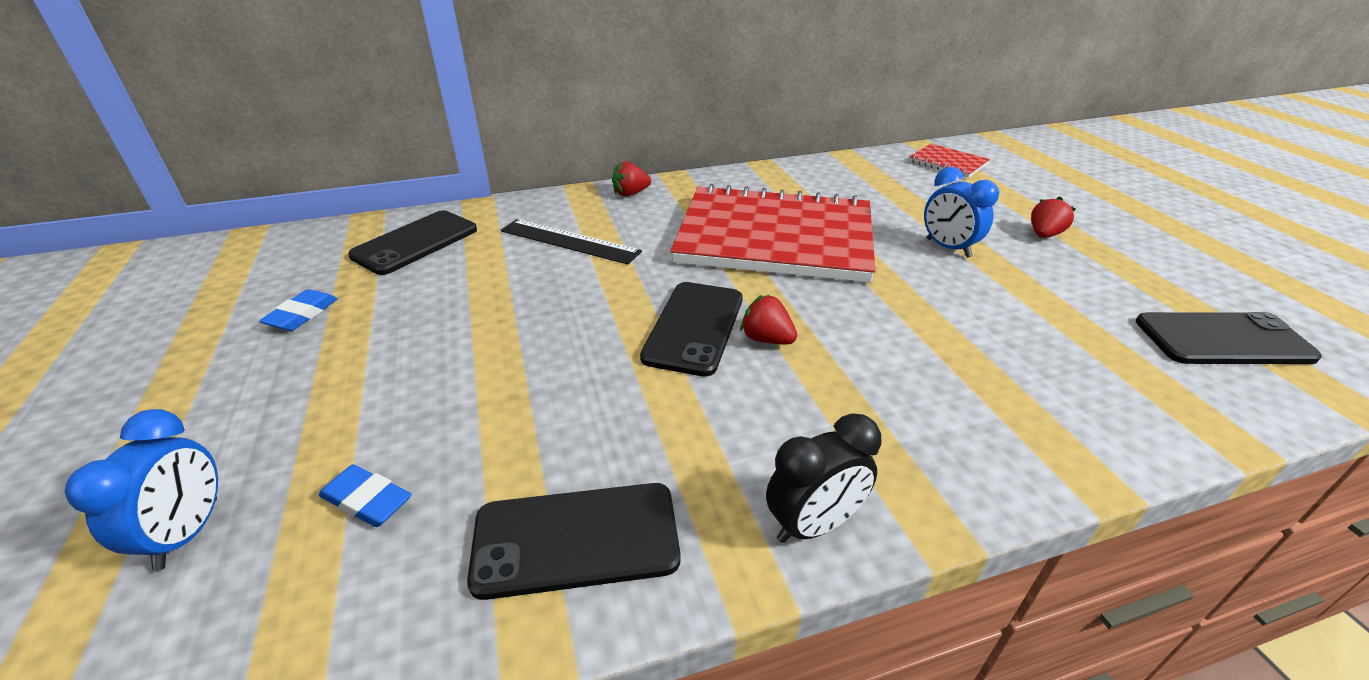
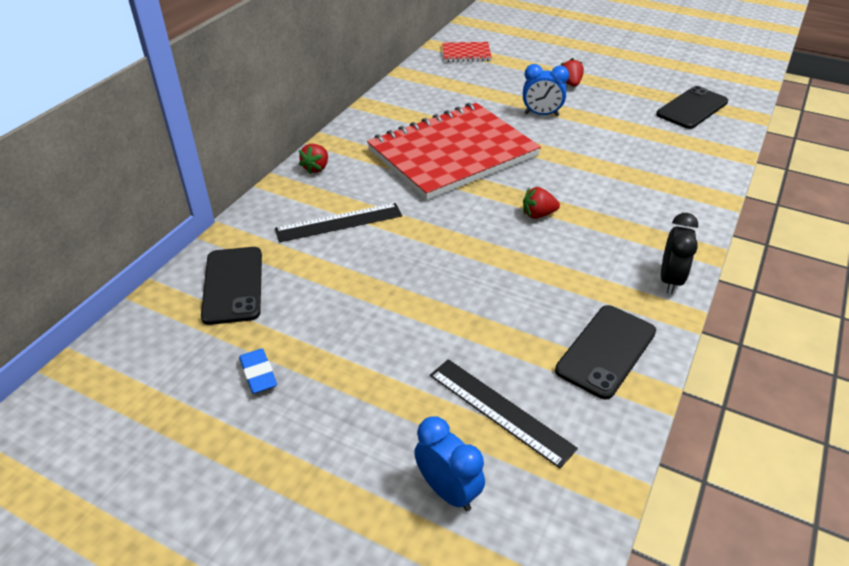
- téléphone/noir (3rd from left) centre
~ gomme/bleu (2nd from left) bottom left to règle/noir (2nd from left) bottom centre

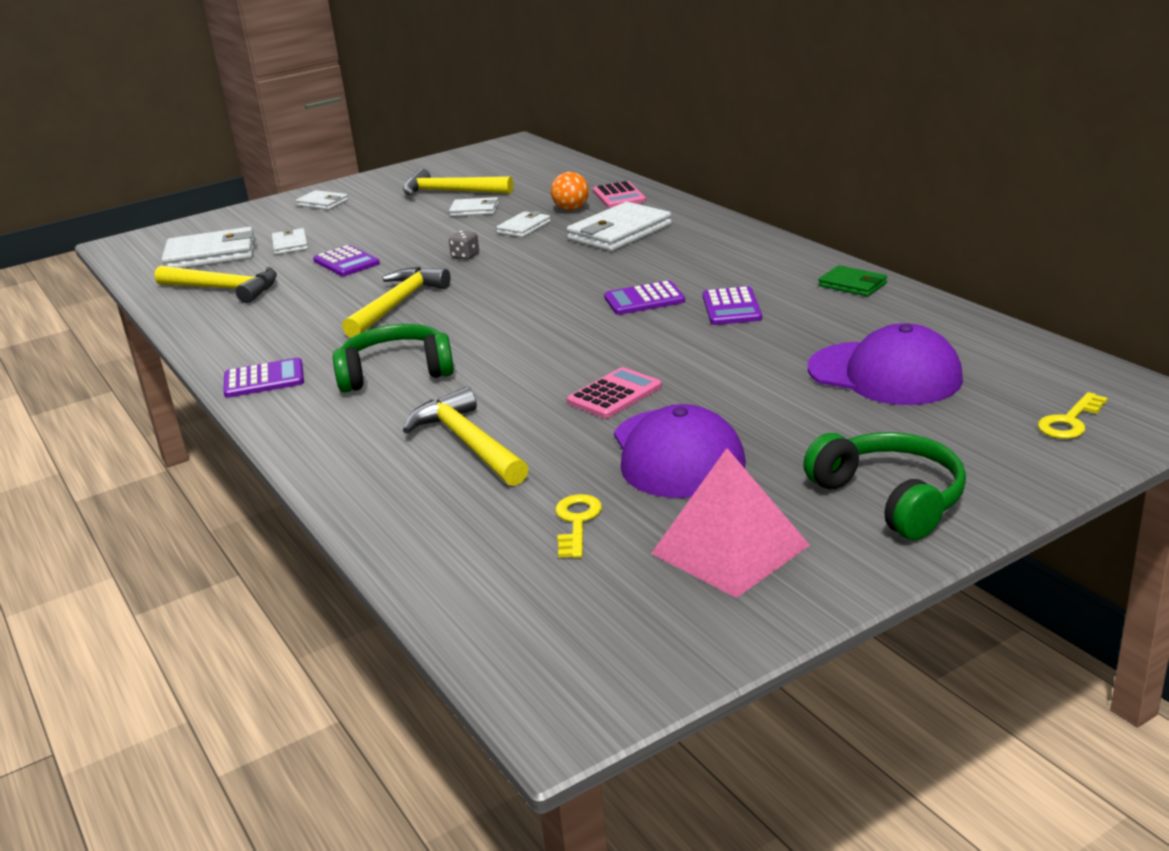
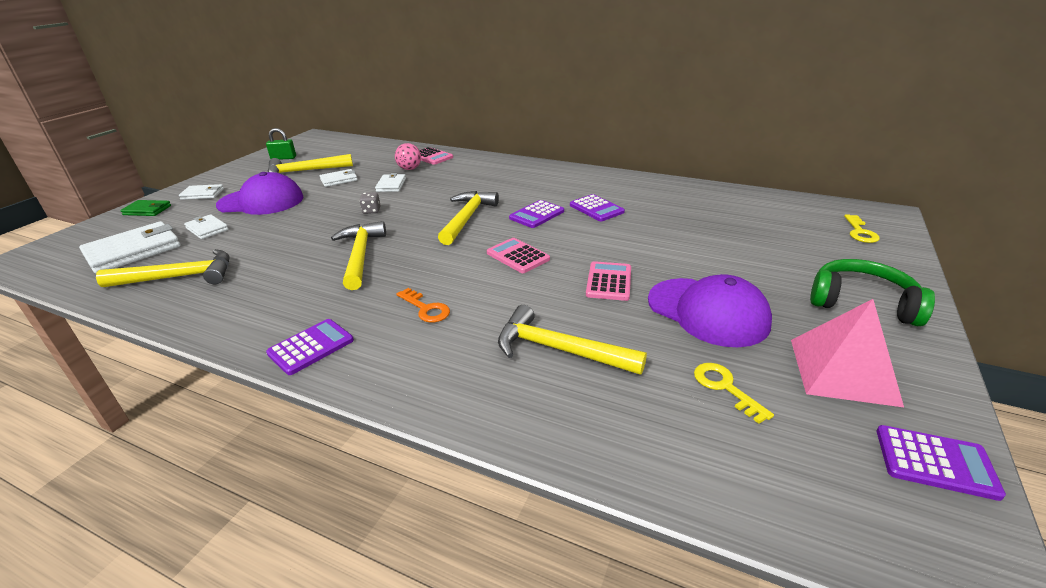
~ balle/orange top centre to balle/rose top centre
- portefeuille/blanc (6th from left) top centre
~ calculatrice/violet (2nd from left in the first image) top left to calculatrice/violet (4th from left) bottom right
~ portefeuille/vert top right to middle left
~ casquette/violet (2nd from left in the first image) middle right to casquette/violet (1st from left) top left
~ casque audio/vert (1st from left) centre to clé/orange centre
+ cadenas/vert top left
+ marteau/jaune (4th from left) centre
+ calculatrice/rose (2nd from left) centre

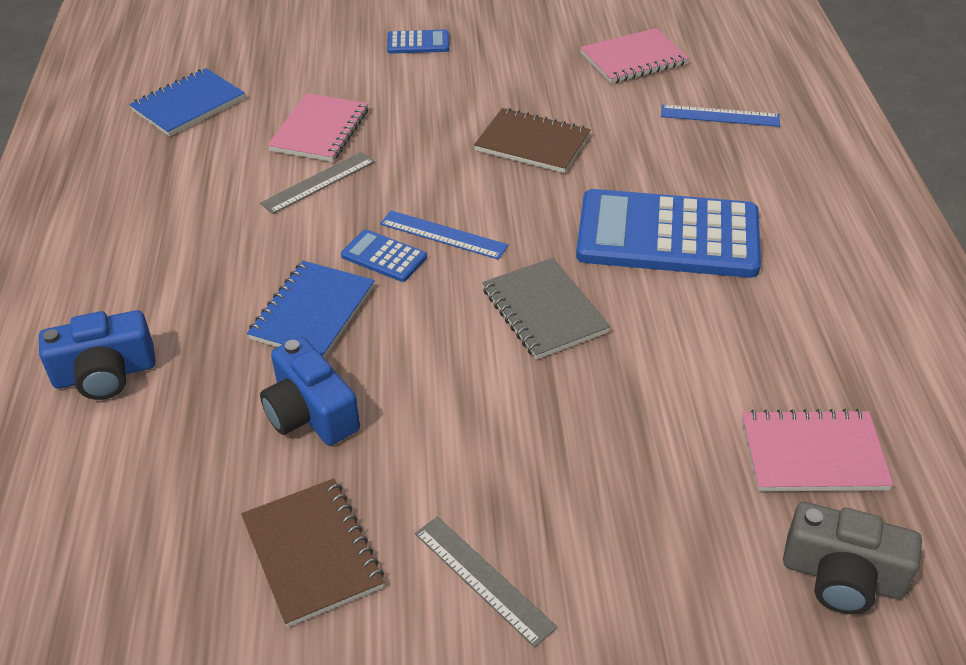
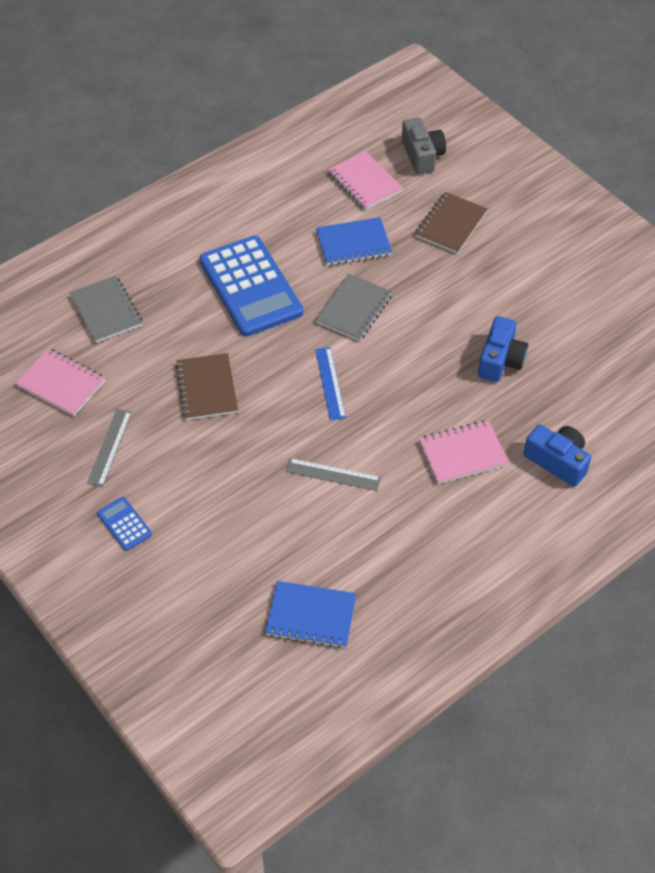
~ carnet/rose (1st from left in the first image) top left to carnet/rose (3rd from left) middle right
~ règle/bleu (2nd from left) top right to carnet/gris (1st from left) middle left
- calculatrice/bleu (1st from left) centre
~ carnet/bleu (2nd from left) middle left to top centre
~ carnet/marron (1st from left in the first image) bottom left to carnet/marron (2nd from left) top right
~ règle/gris (2nd from left in the first image) bottom centre to règle/gris (1st from left) middle left

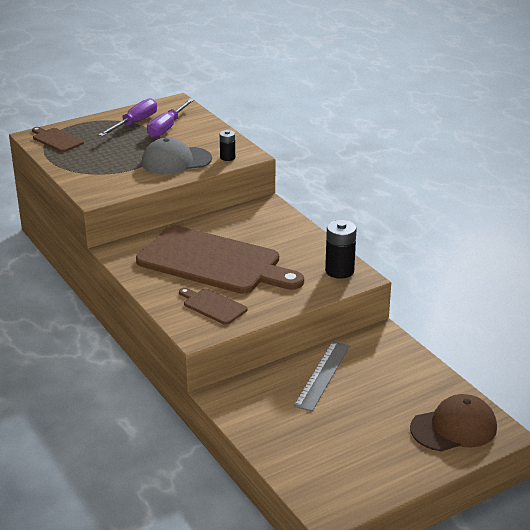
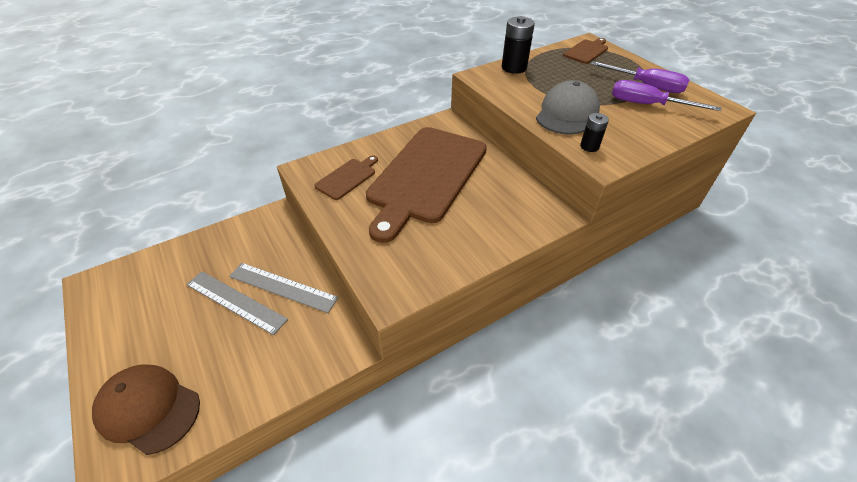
~ casquette/gris top centre = top centre 45 degrees clockwise
~ pile/noir (2nd from left in the first image) centre to pile/noir (1st from left) top centre
~ casquette/marron bottom right = bottom left 135 degrees clockwise
+ règle/gris (1st from left) middle left

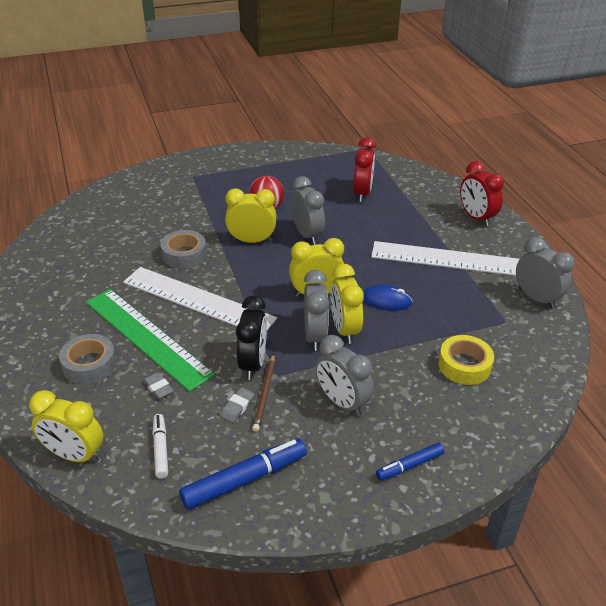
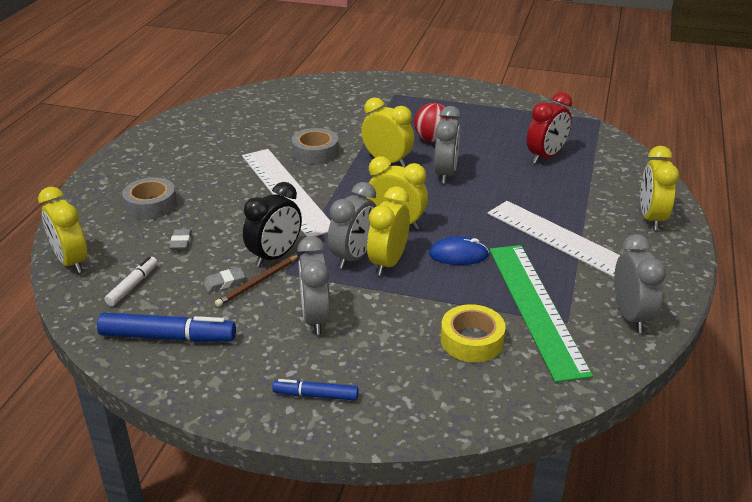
~ réveil/rouge (2nd from left) top right to réveil/jaune (5th from left) middle right
~ souris/bleu centre = centre 45 degrees counterclockwise
~ règle/vert middle left to middle right

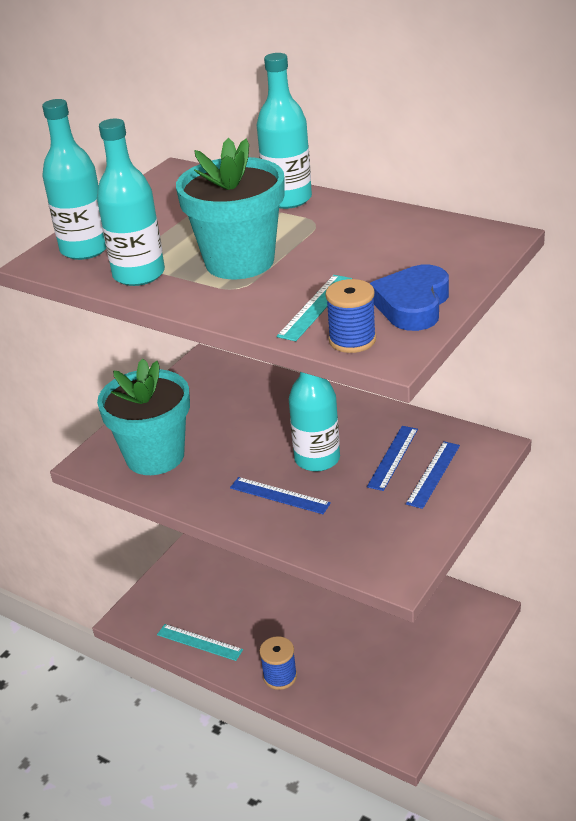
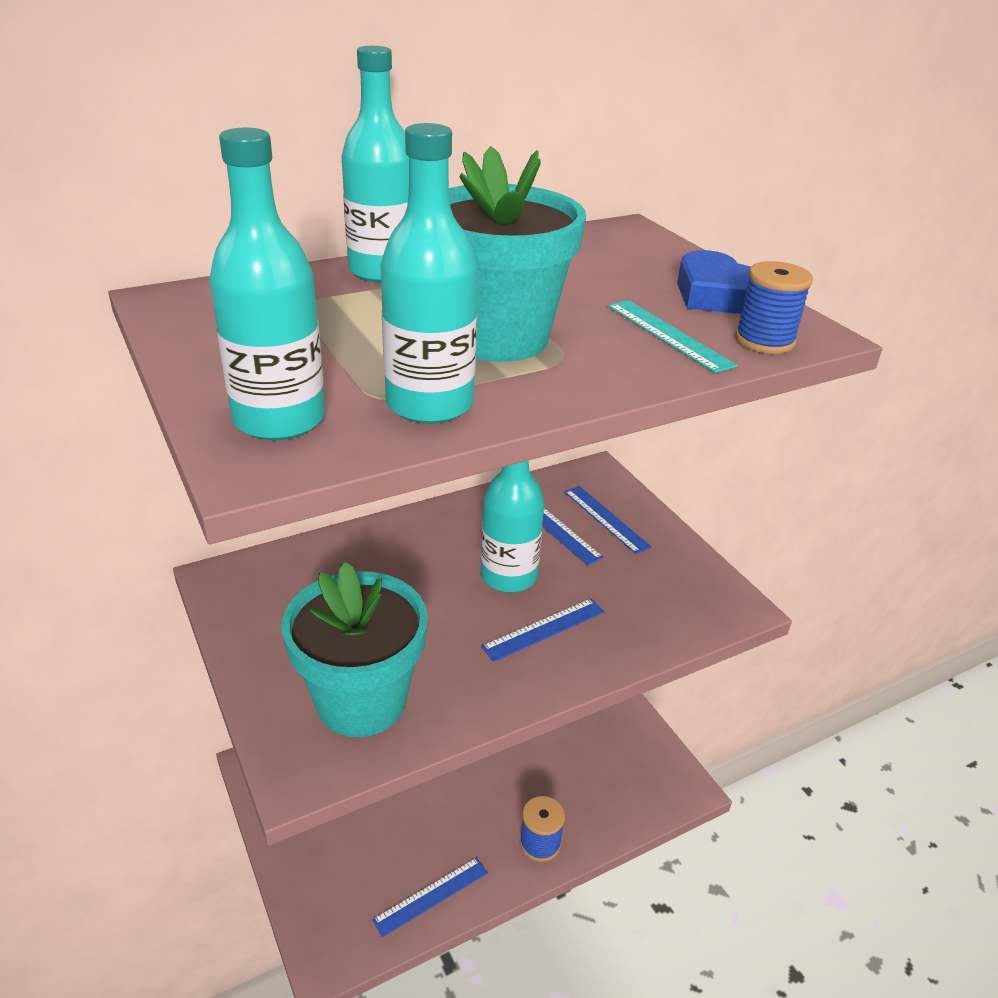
~ règle/turquoise (1st from left) bottom centre to règle/bleu (1st from left) bottom centre

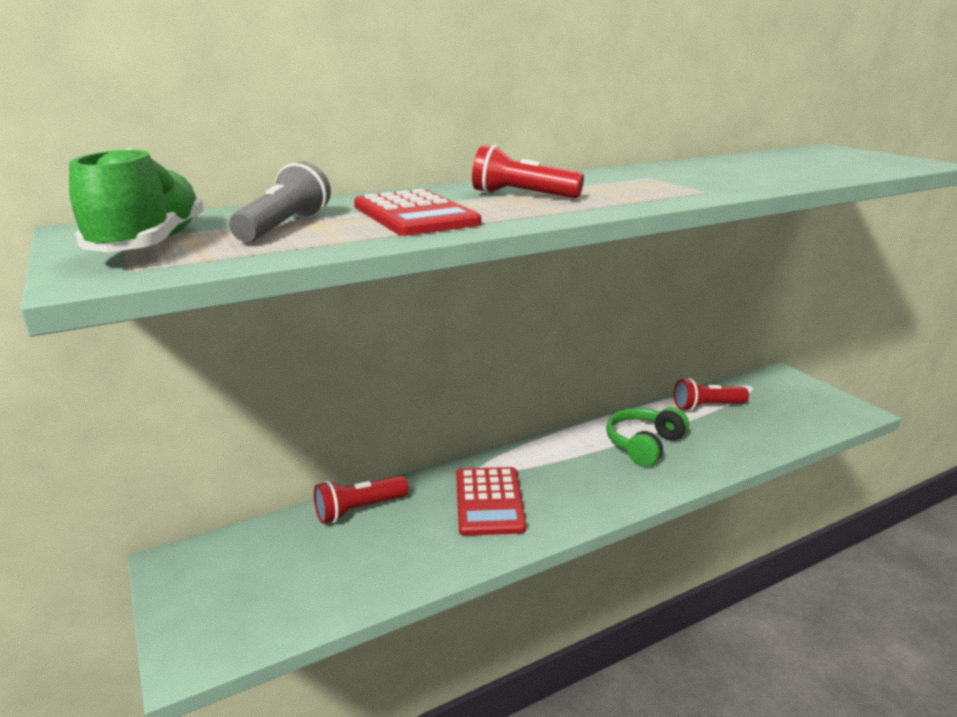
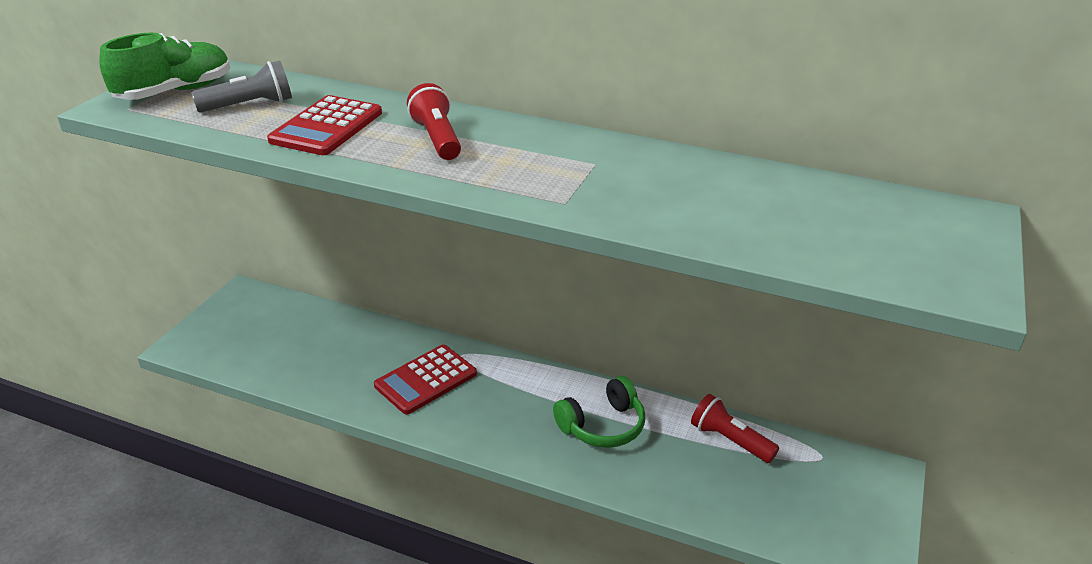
~ casque audio/vert middle right = bottom centre 150 degrees clockwise
- lampe de poche/rouge (1st from left) bottom centre

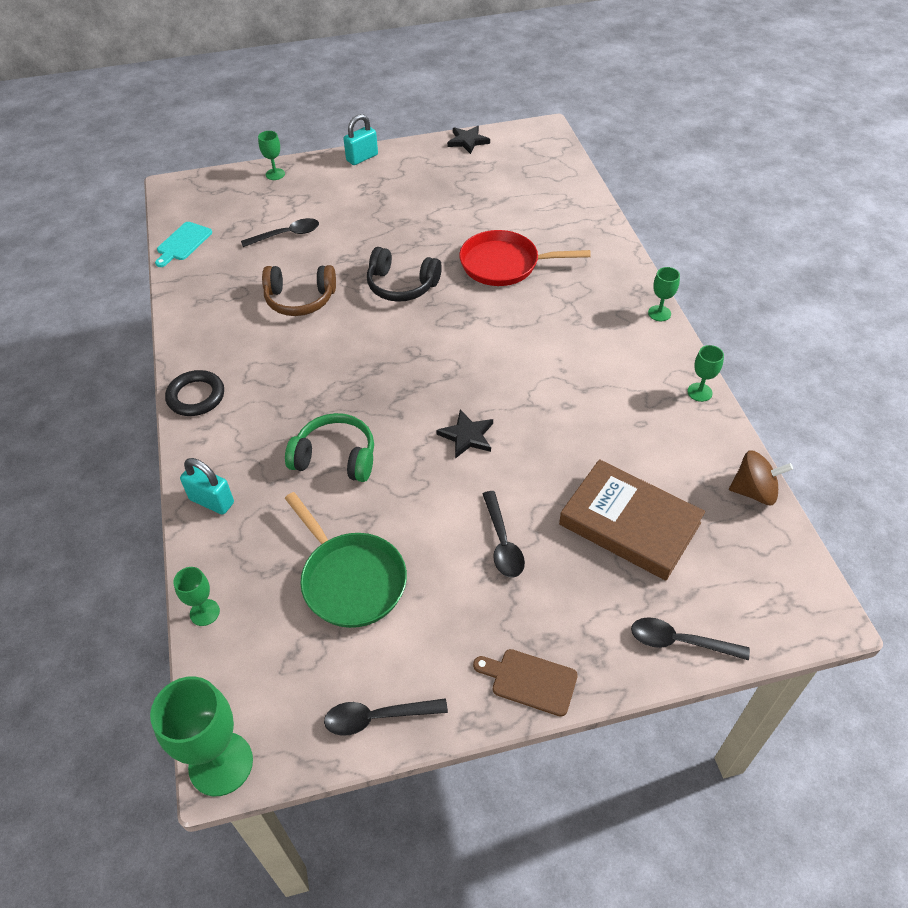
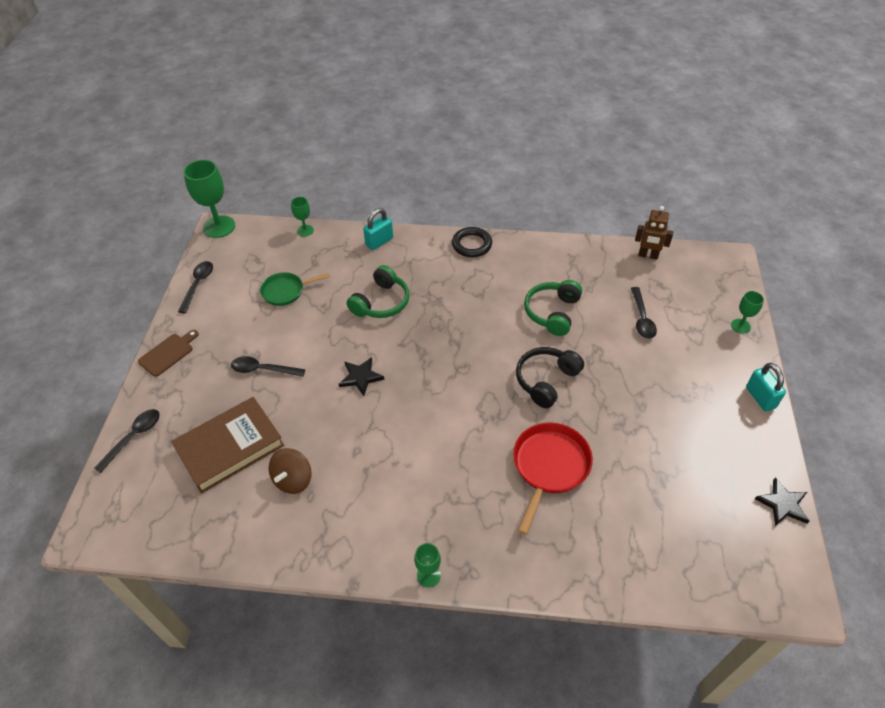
~ planche à découper/turquoise top left to robot/marron top right
~ casque audio/marron top left to casque audio/vert (2nd from left) centre
- verre à pied/vert (5th from left) middle right
~ toupie/marron middle right to middle left
~ poêle/vert centre = centre x0.66

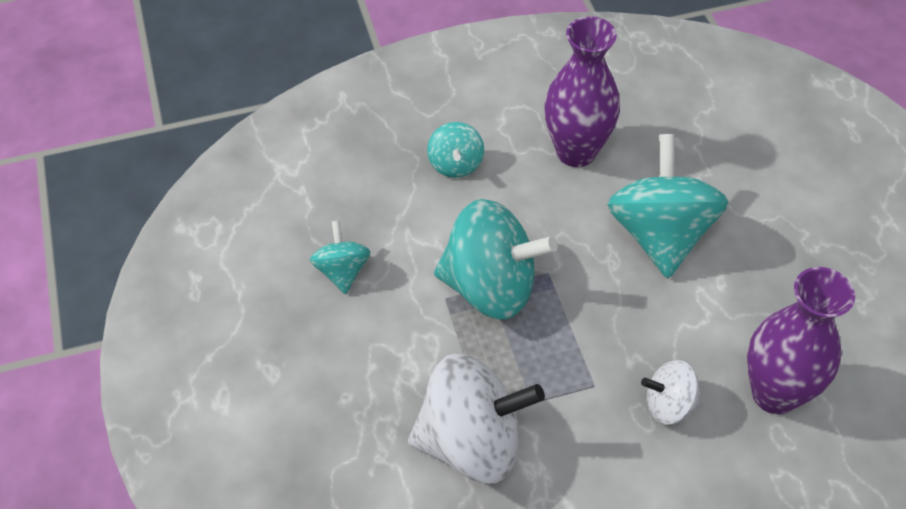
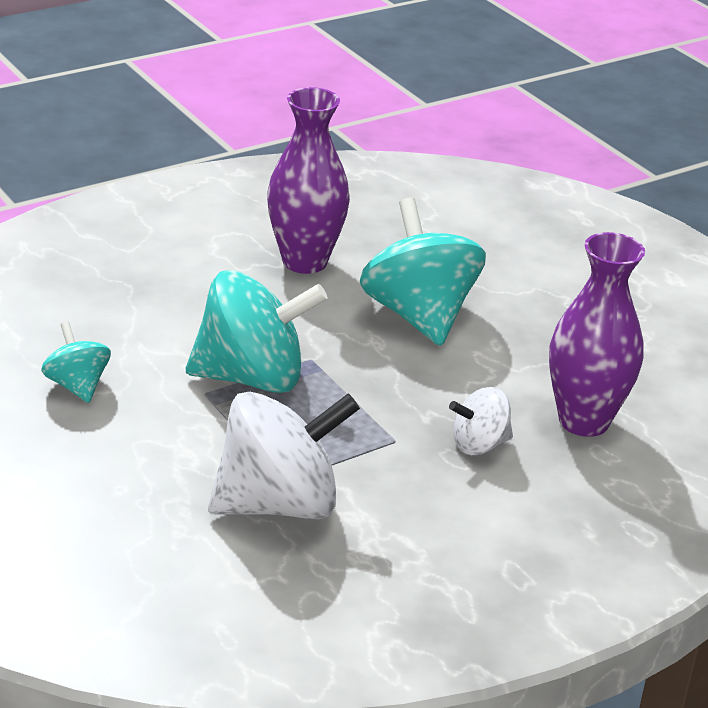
- toupie/turquoise (2nd from left) top centre

